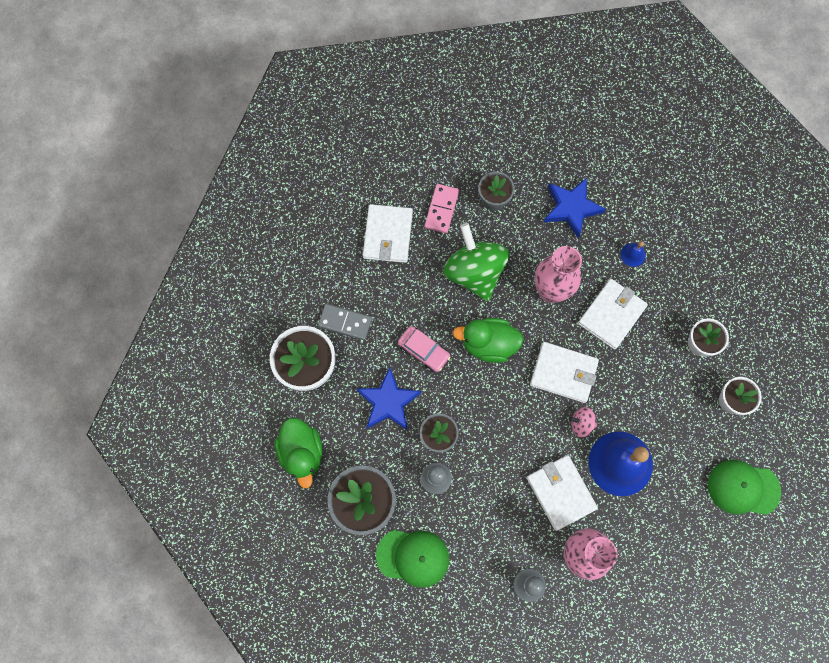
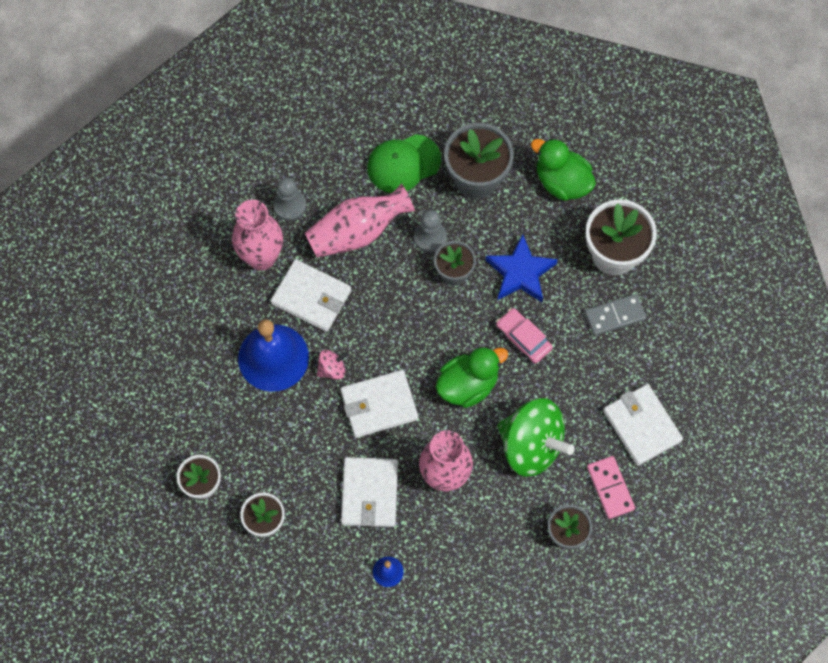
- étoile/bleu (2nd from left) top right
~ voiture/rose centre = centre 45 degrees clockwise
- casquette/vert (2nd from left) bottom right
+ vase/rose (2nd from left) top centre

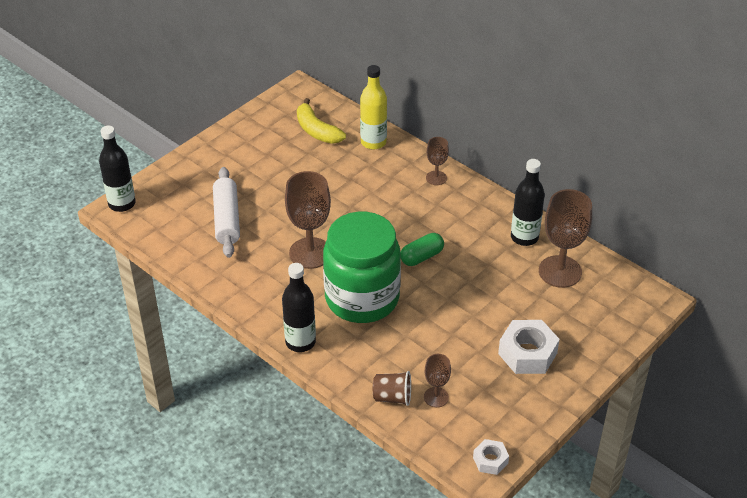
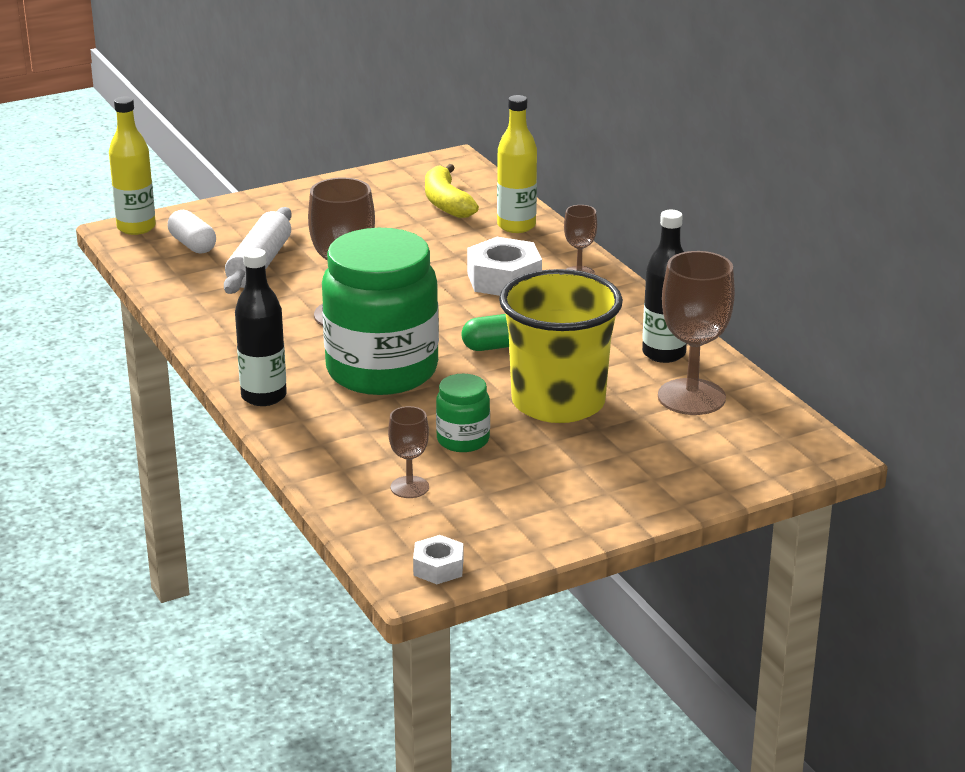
~ bouteille/noir (1st from left) middle left to bouteille/jaune (1st from left) top left
~ écrou/blanc (2nd from left) bottom right to centre
- gobelet/marron bottom centre
+ gélule/blanc top left
+ gobelet/jaune centre
+ bocal/vert (2nd from left) centre

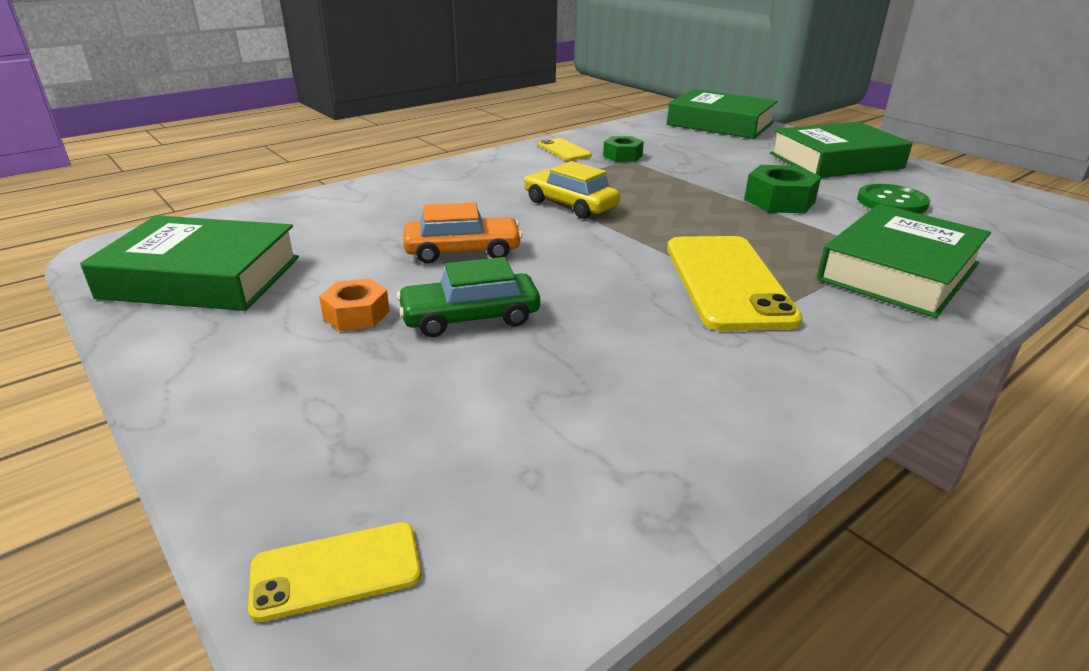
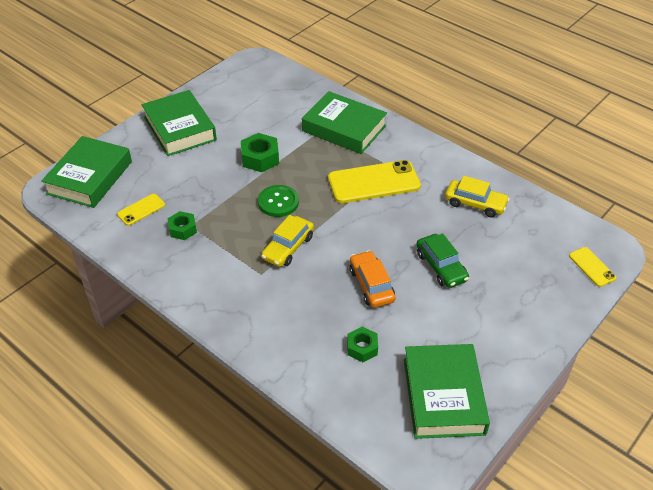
~ téléphone/jaune (2nd from left in the first image) top centre to téléphone/jaune (1st from left) middle left
~ bouton/vert top right to centre
- écrou/orange middle left
+ voiture/jaune (2nd from left) middle right
+ écrou/vert (3rd from left) bottom centre

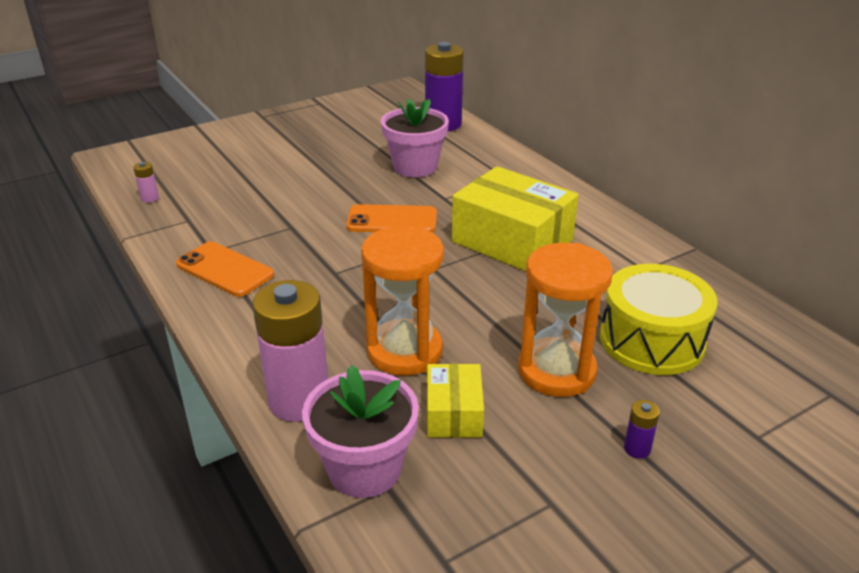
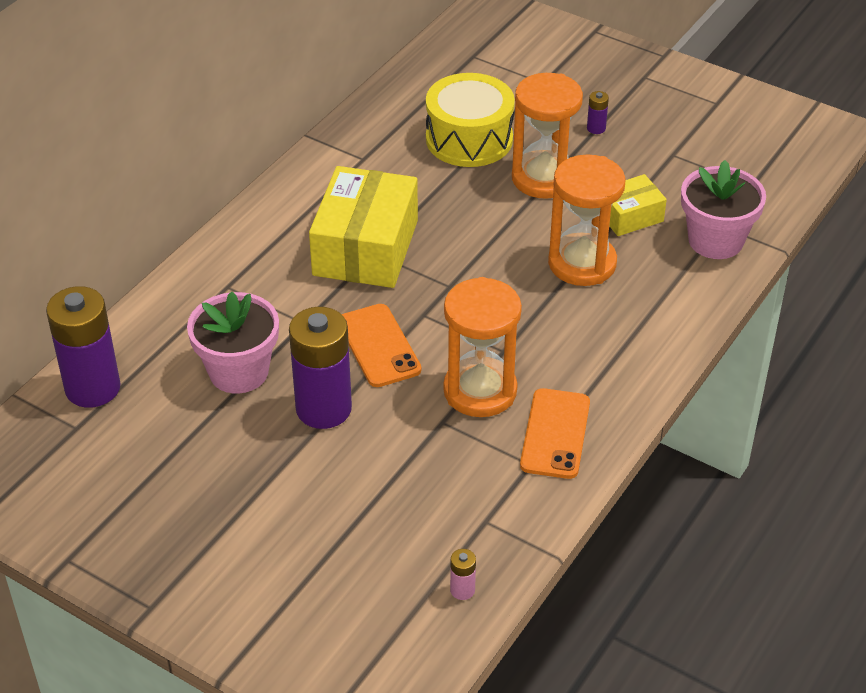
- pile/rose (2nd from left) centre
+ sablier/orange (1st from left) centre
+ pile/violet (2nd from left) centre

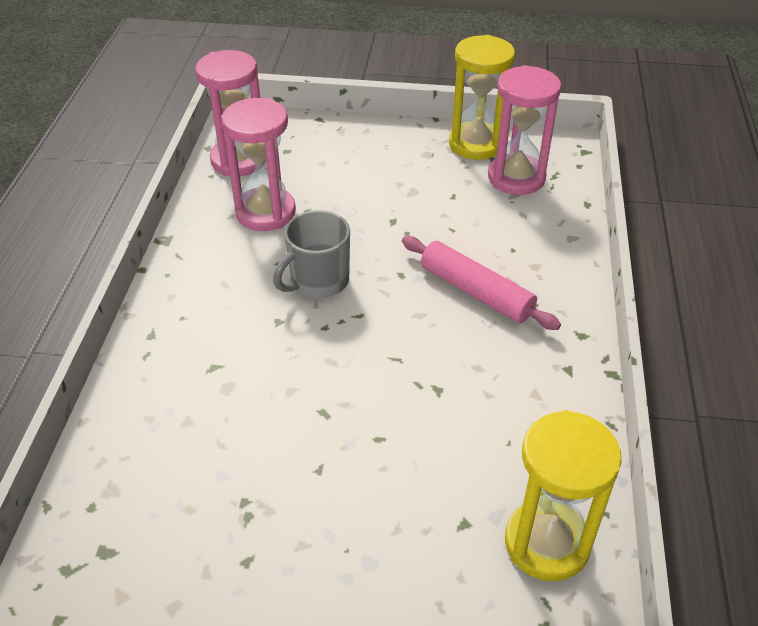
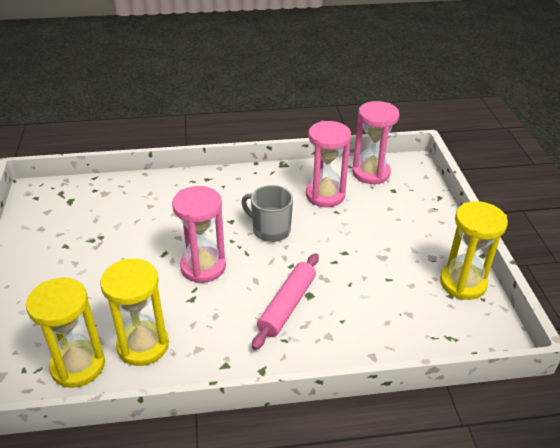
~ sablier/rose (3rd from left in the first image) top right to sablier/rose (1st from left) centre
+ sablier/jaune (2nd from left) bottom left

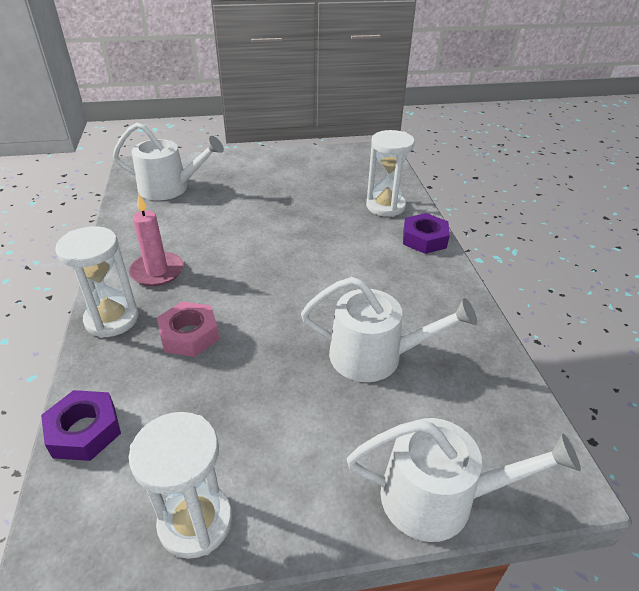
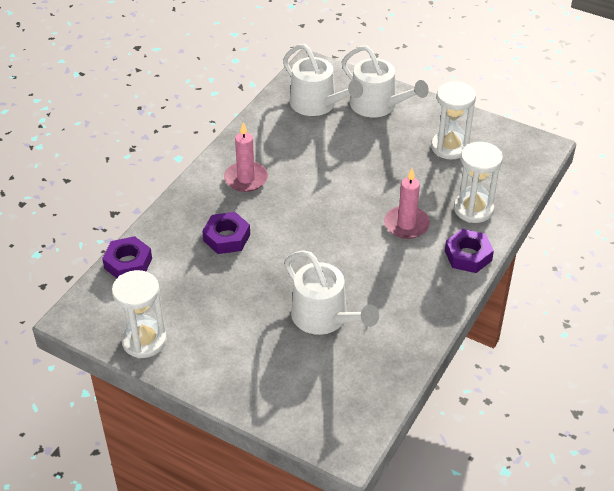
~ sablier/blanc (1st from left in the first image) middle left to sablier/blanc (2nd from left) top right
~ écrou/rose middle left to écrou/violet (2nd from left) centre
~ arrosoir/blanc (3rd from left) bottom right to top centre
+ bougie/rose (2nd from left) centre

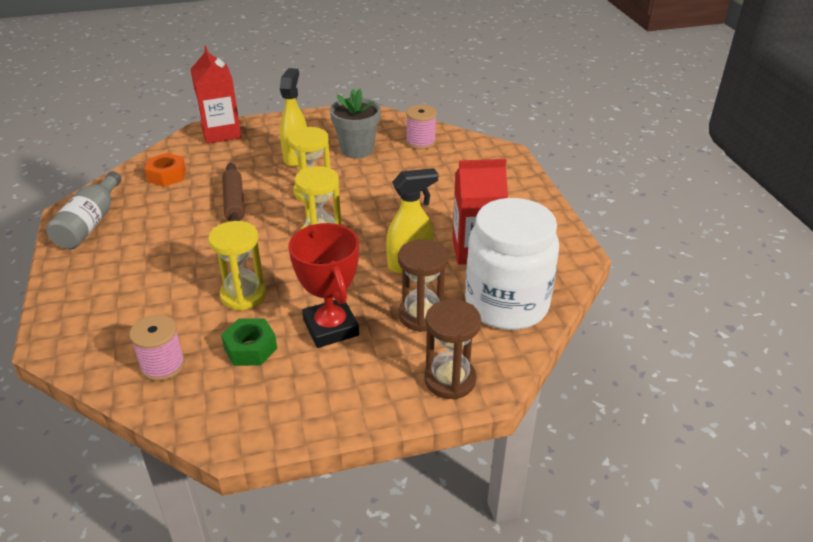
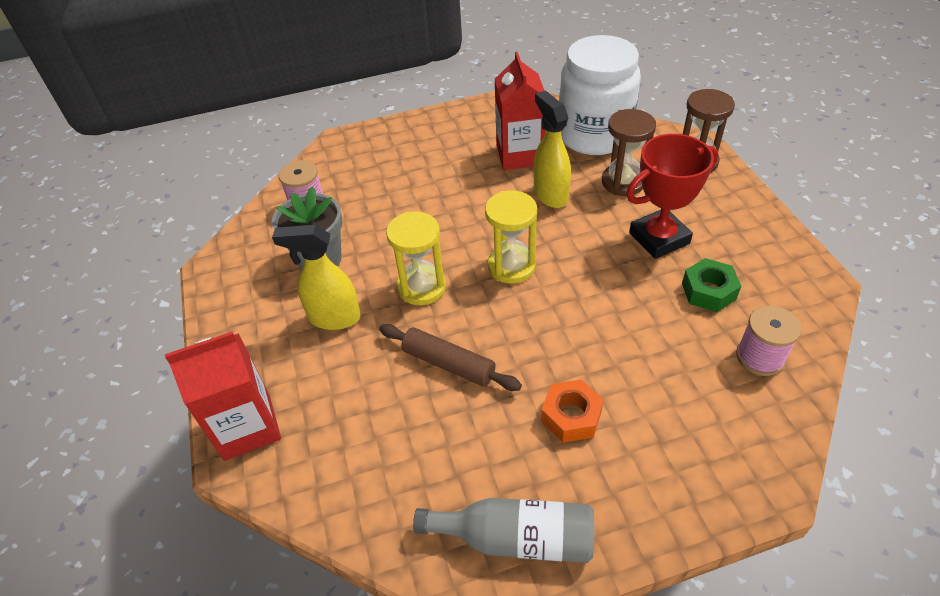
~ écrou/orange top left to bottom centre
~ rouleau à pâtisserie/marron middle left = centre 45 degrees clockwise
- sablier/jaune (1st from left) middle left

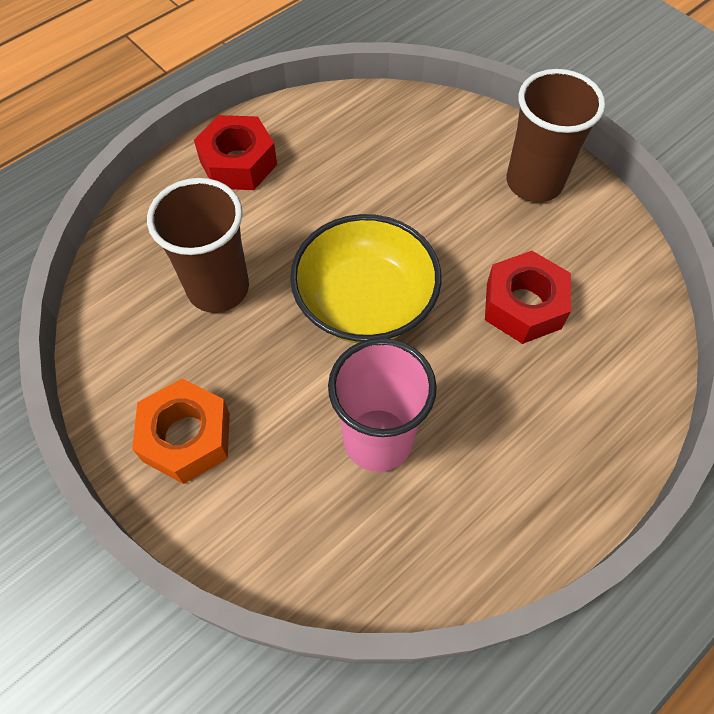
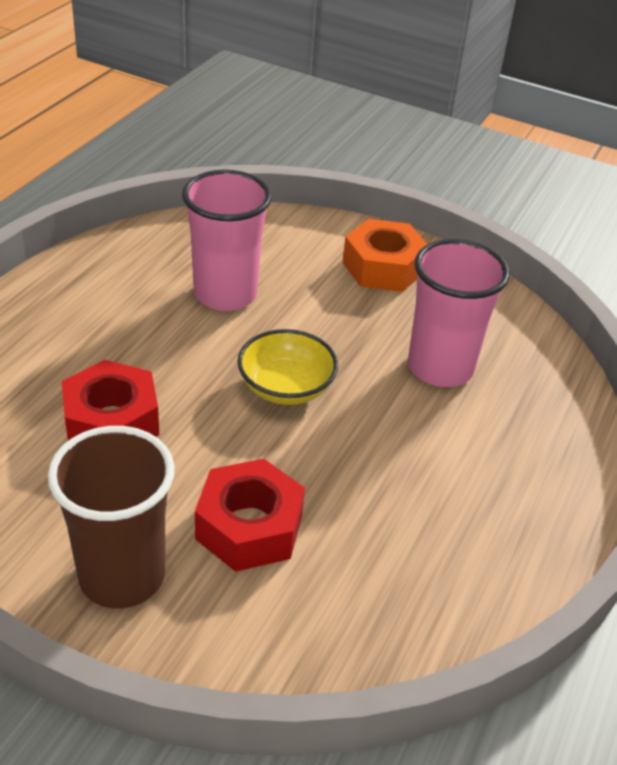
~ écrou/rouge (1st from left in the first image) top left to écrou/rouge (2nd from left) bottom centre
~ gobelet/marron (1st from left) middle left to gobelet/rose (2nd from left) middle right
~ bol/jaune centre = centre x0.63

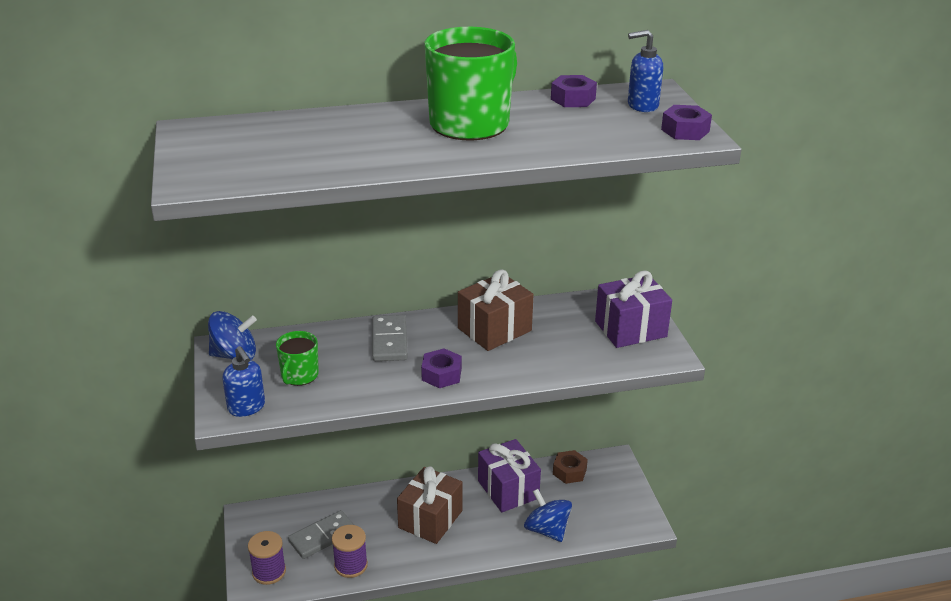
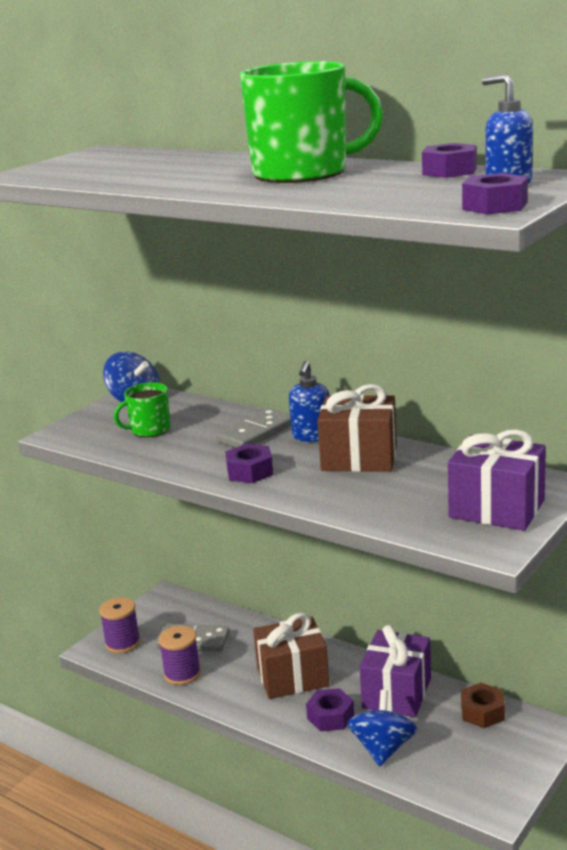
~ distributeur de savon/bleu (1st from left) middle left to centre
+ écrou/violet (2nd from left) bottom centre

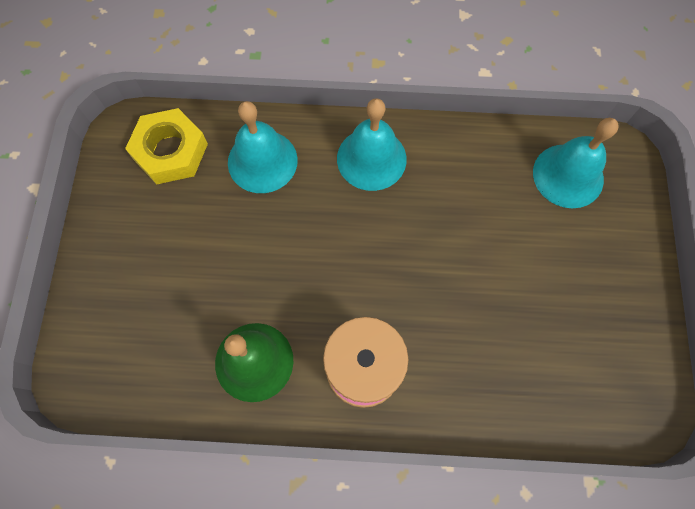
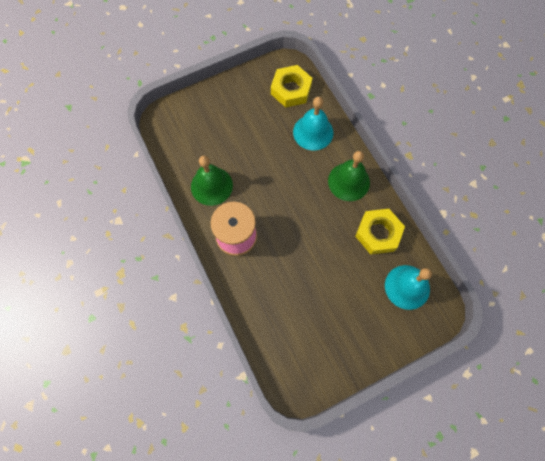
~ cloche/turquoise (2nd from left) top centre to cloche/vert (2nd from left) centre
+ écrou/jaune (2nd from left) middle right

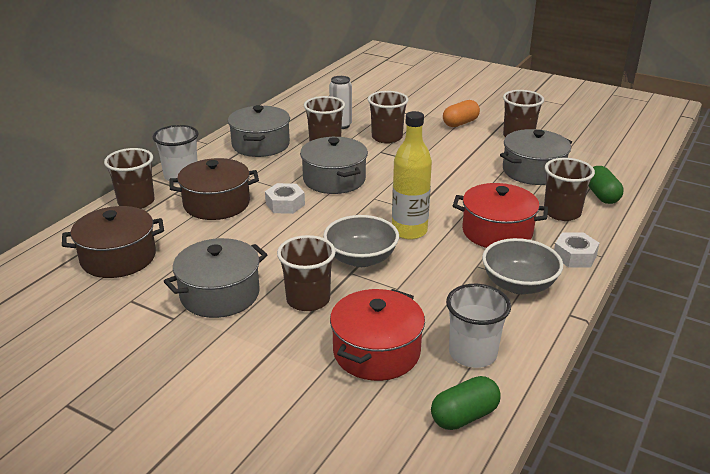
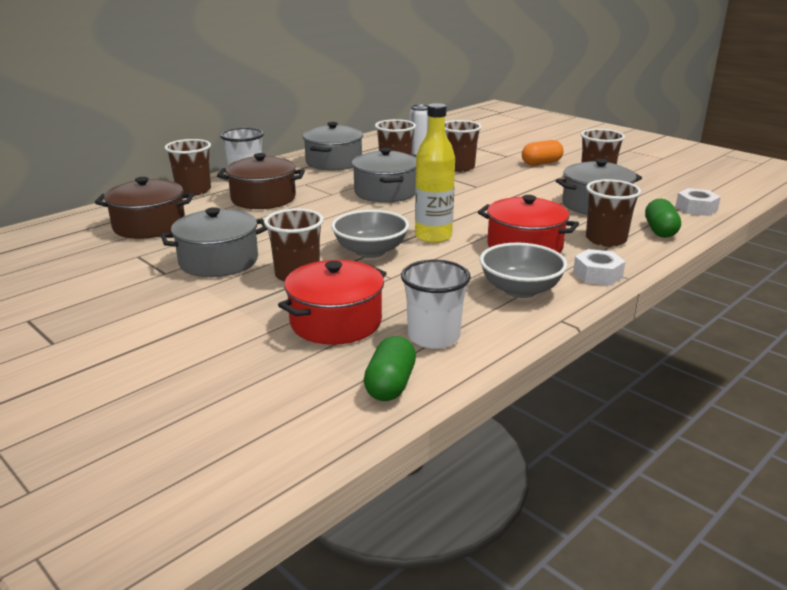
~ écrou/blanc (1st from left in the first image) centre to écrou/blanc (2nd from left) middle right
~ gélule/vert (1st from left) bottom centre = centre 60 degrees counterclockwise

